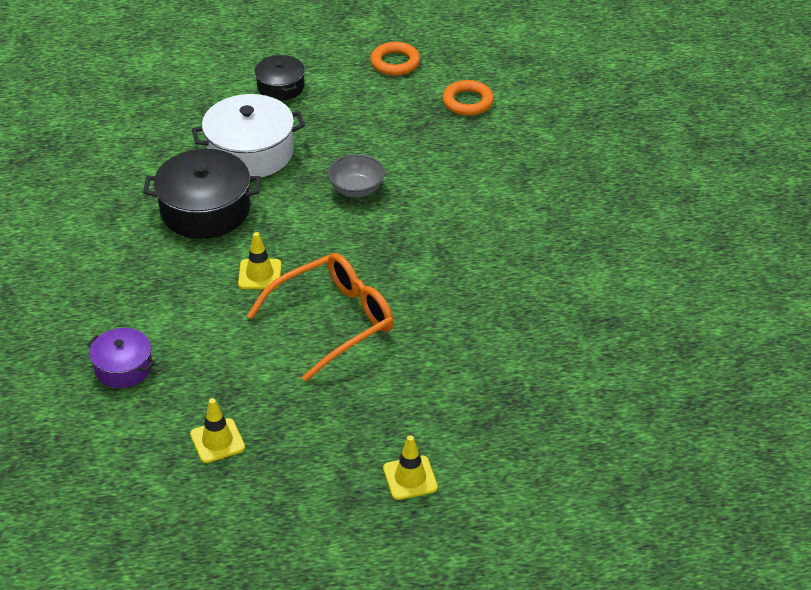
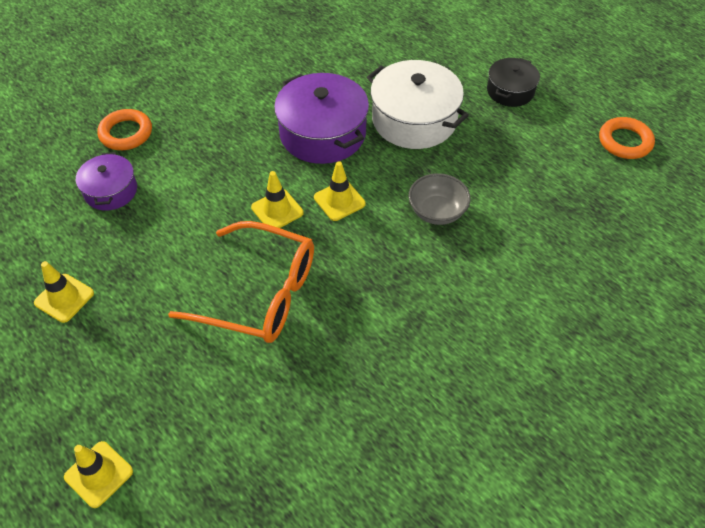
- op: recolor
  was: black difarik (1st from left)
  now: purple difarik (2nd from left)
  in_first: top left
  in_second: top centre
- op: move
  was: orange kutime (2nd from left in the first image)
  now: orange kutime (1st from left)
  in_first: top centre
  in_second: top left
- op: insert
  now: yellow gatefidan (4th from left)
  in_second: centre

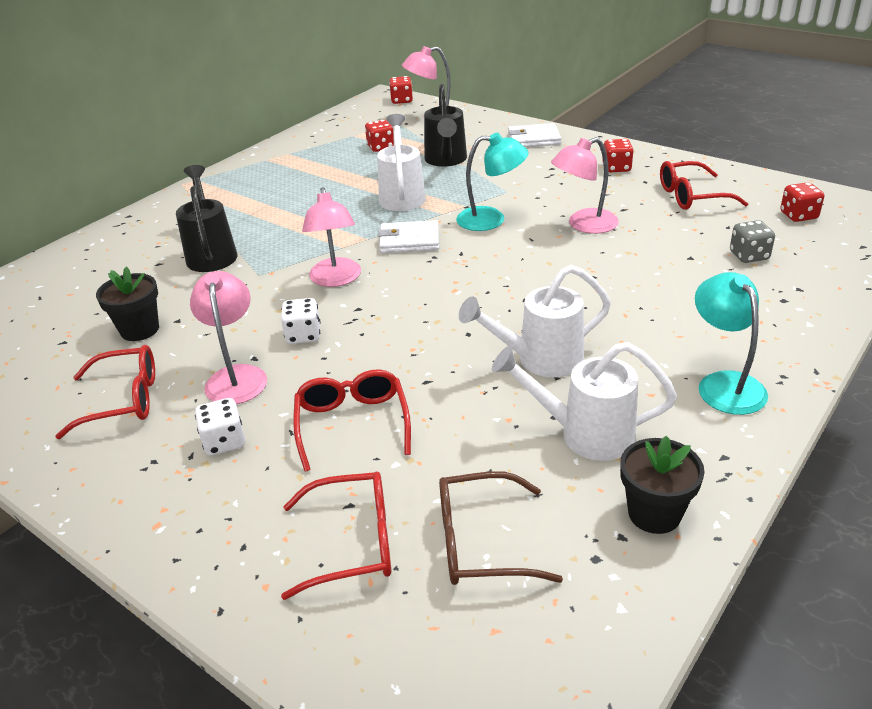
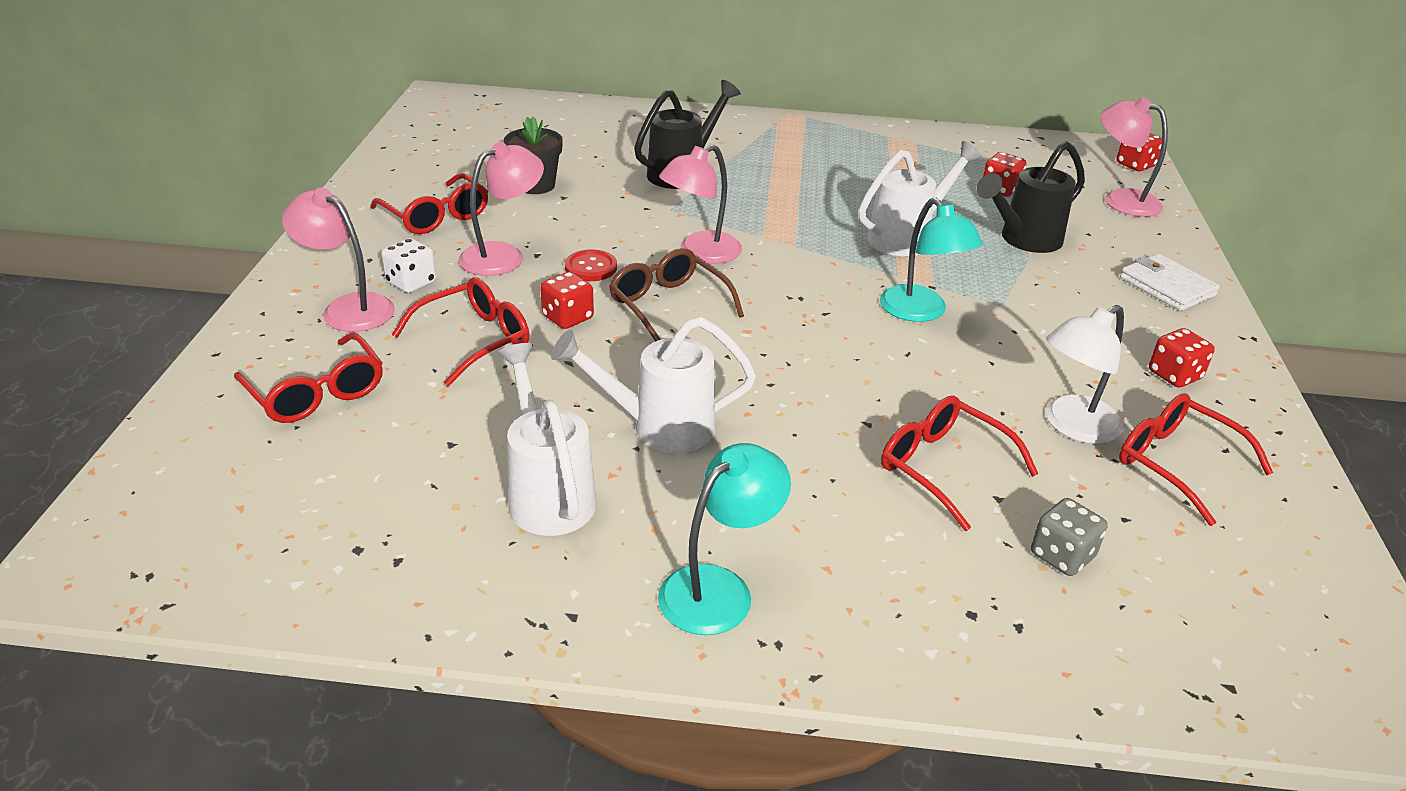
- op: replace
  was: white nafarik (2nd from left)
  now: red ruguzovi
  in_first: centre
  in_second: centre
- op: delete
  was: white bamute (1st from left)
  in_first: top centre
- op: move
  was: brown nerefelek
  in_first: bottom centre
  in_second: centre
- op: rotate
  was: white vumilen (2nd from left)
  in_first: centre
  in_second: centre
  clockwise: -45
- op: move
  was: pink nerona (4th from left in the first image)
  now: pink nerona (1st from left)
  in_first: top right
  in_second: top left
- op: delete
  was: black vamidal (2nd from left)
  in_first: bottom right
- op: move
  was: red nafarik (4th from left in the first image)
  now: red nafarik (1st from left)
  in_first: top right
  in_second: centre
- op: insert
  now: red nerefelek (4th from left)
  in_second: middle right
- op: insert
  now: white nerona
  in_second: middle right

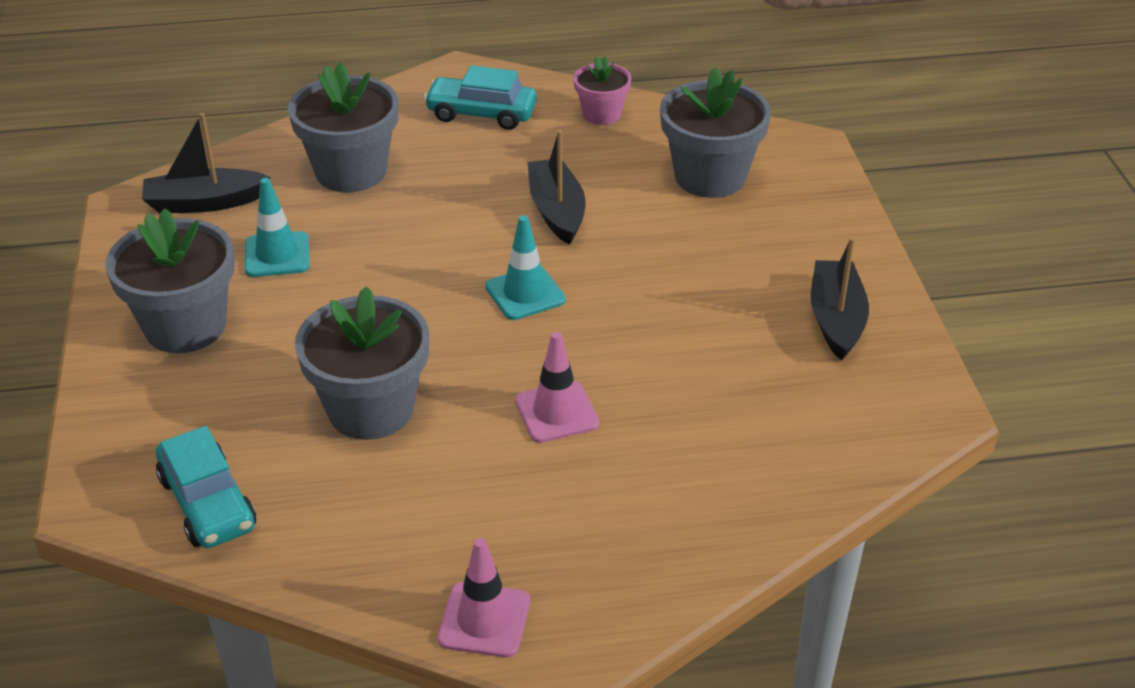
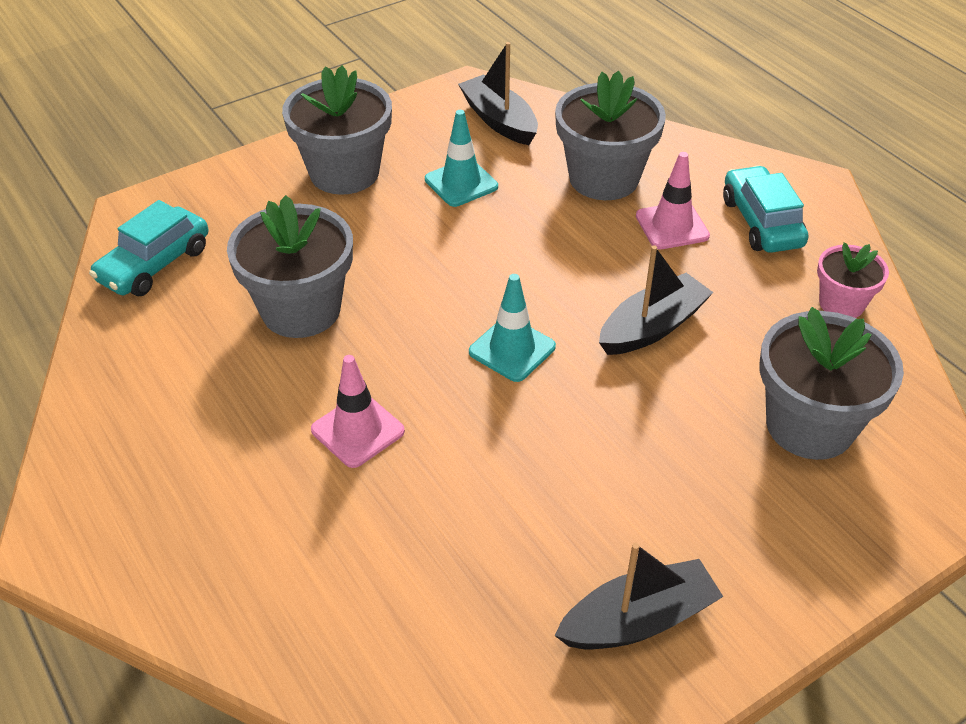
- op: move
  was: pink gatefidan (1st from left in the first image)
  now: pink gatefidan (2nd from left)
  in_first: bottom centre
  in_second: top right

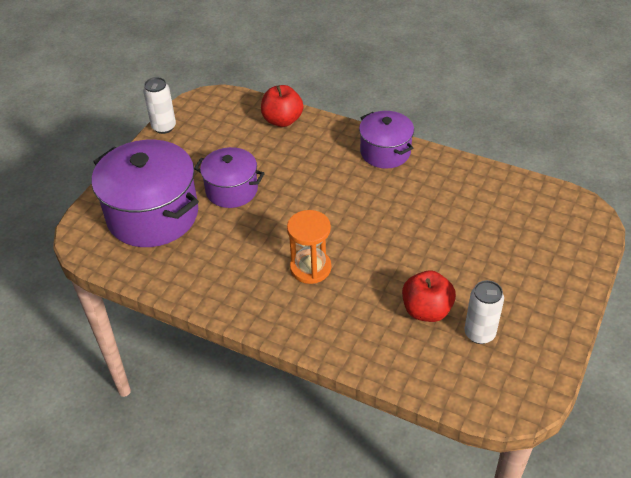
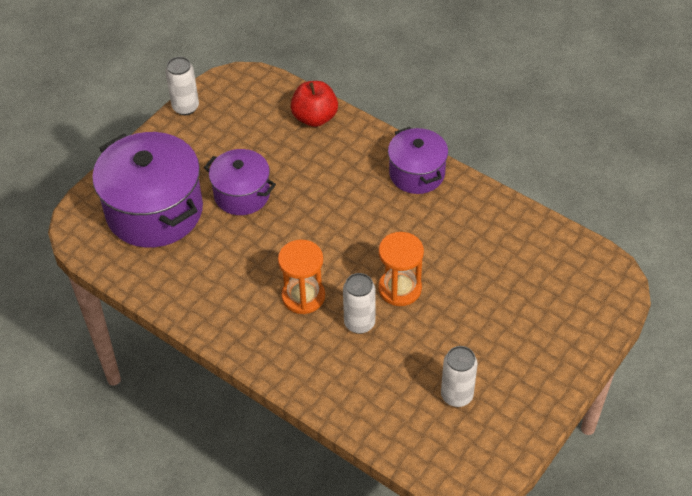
- op: delete
  was: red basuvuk (2nd from left)
  in_first: middle right
- op: insert
  now: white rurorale (2nd from left)
  in_second: centre
- op: insert
  now: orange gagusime (2nd from left)
  in_second: centre

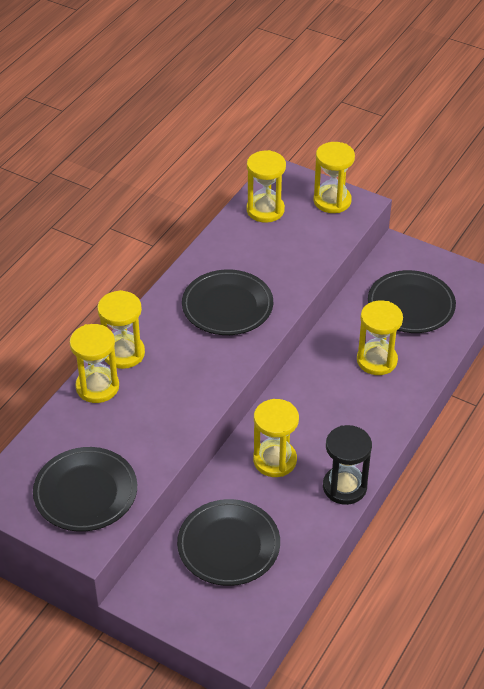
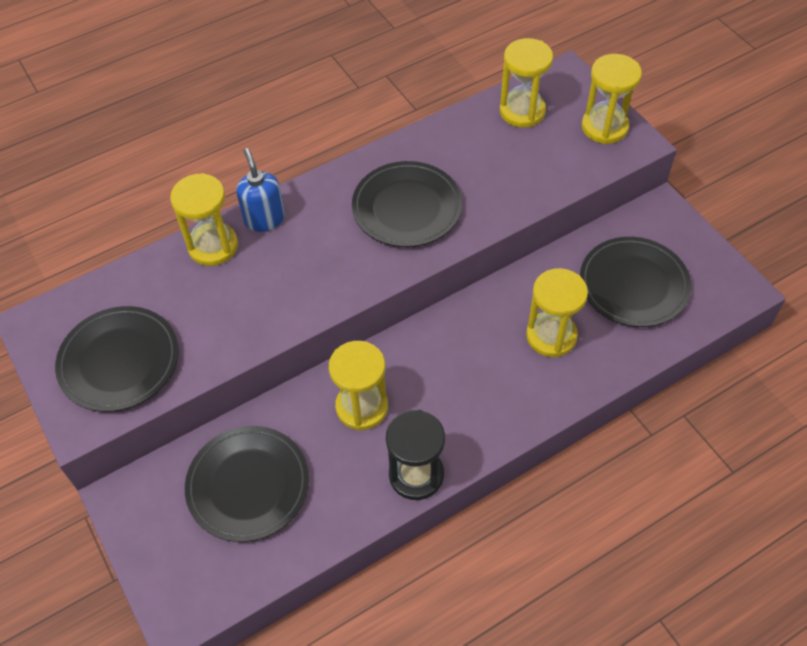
- op: replace
  was: yellow gagusime (2nd from left)
  now: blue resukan
  in_first: middle left
  in_second: top left

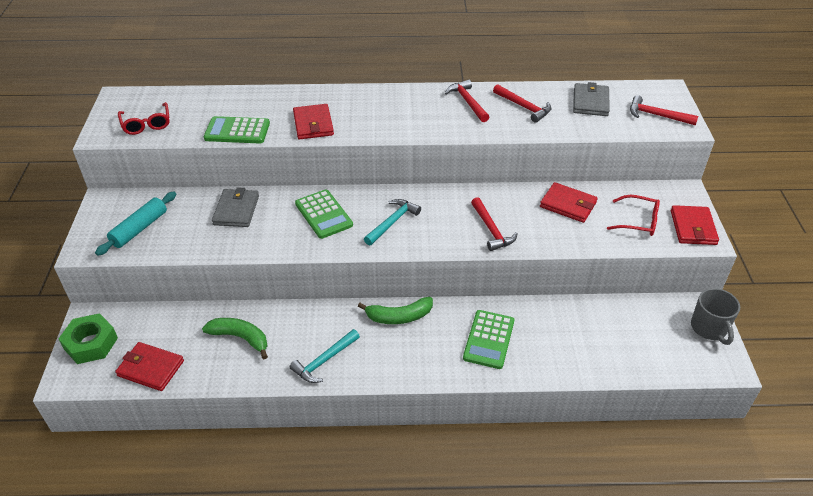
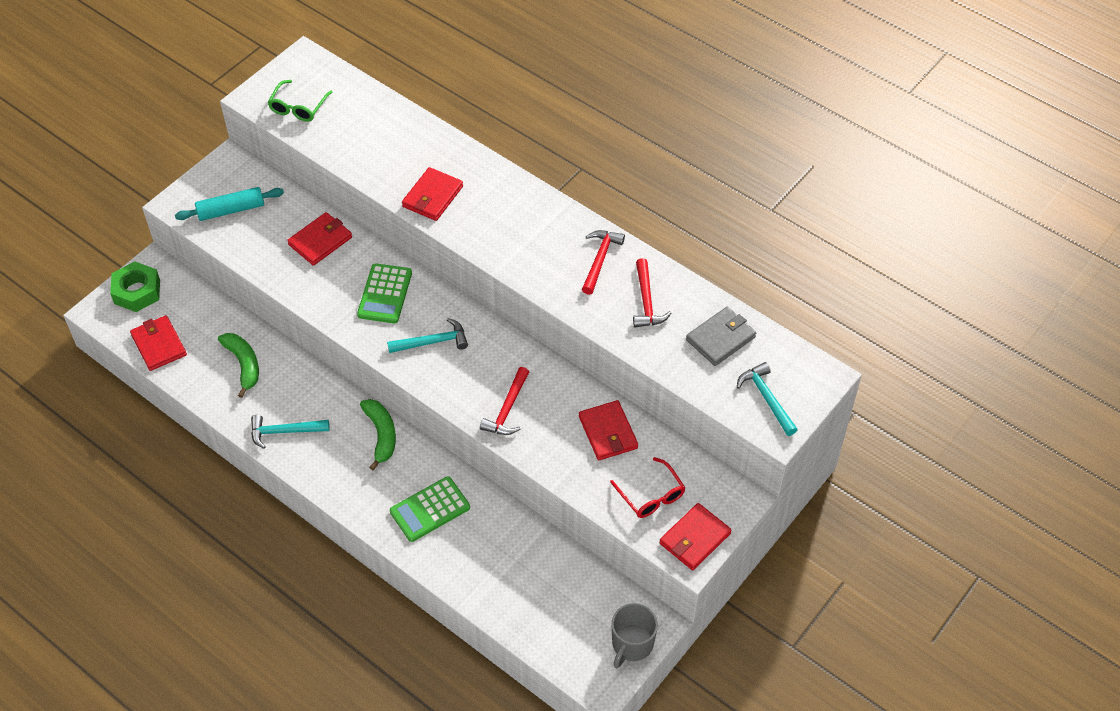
- op: recolor
  was: red nerefelek (1st from left)
  now: green nerefelek
  in_first: top left
  in_second: top left
- op: delete
  was: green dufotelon (1st from left)
  in_first: top left
- op: recolor
  was: grey bamute (1st from left)
  now: red bamute (2nd from left)
  in_first: middle left
  in_second: middle left
- op: rotate
  was: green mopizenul (2nd from left)
  in_first: centre
  in_second: centre
  clockwise: -135
- op: recolor
  was: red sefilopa (4th from left)
  now: turquoise sefilopa (3rd from left)
  in_first: top right
  in_second: middle right

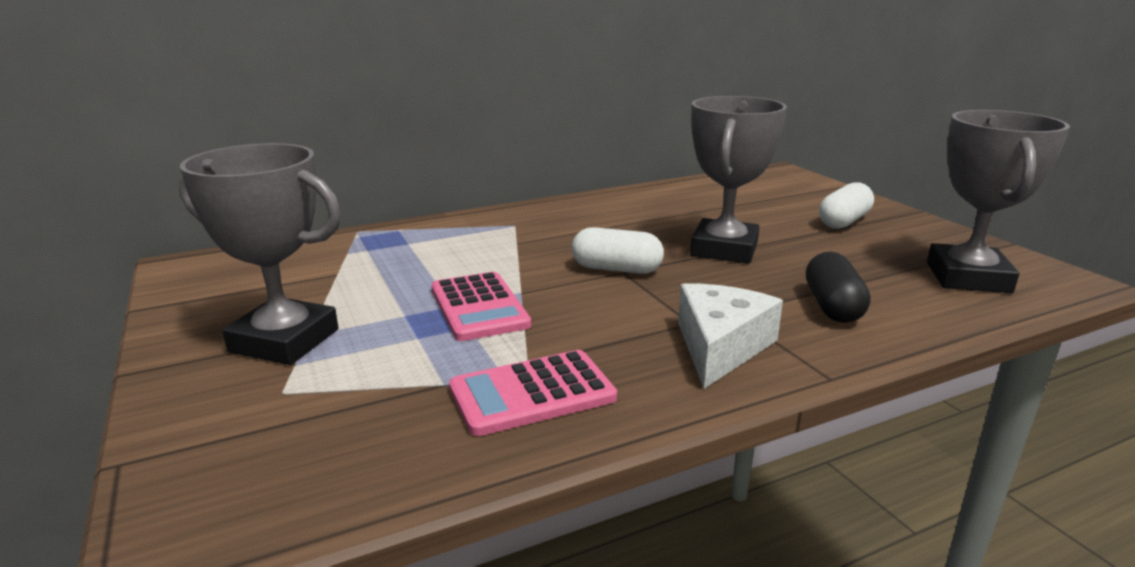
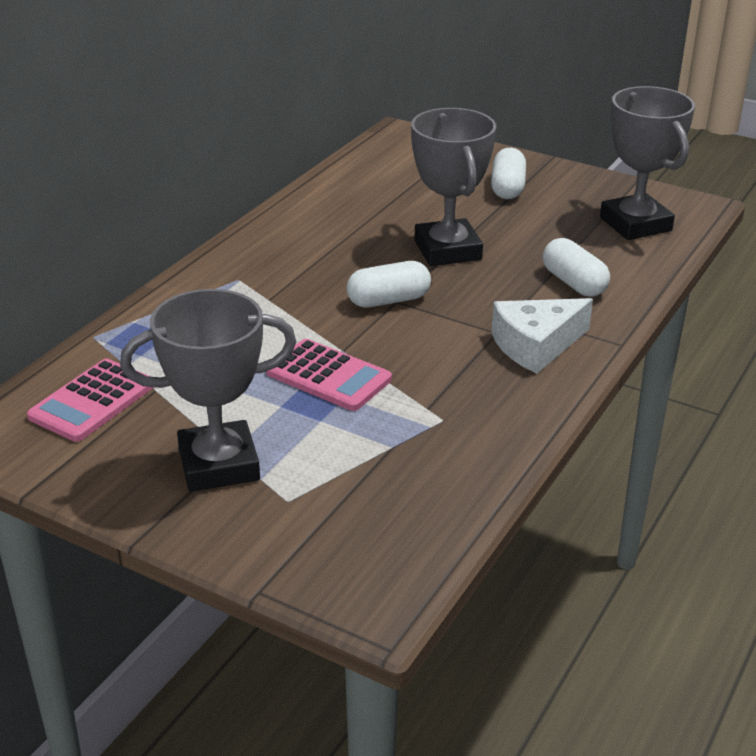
- op: move
  was: pink dufotelon (2nd from left in the first image)
  now: pink dufotelon (1st from left)
  in_first: bottom centre
  in_second: middle left
- op: rotate
  was: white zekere
  in_first: centre
  in_second: middle right
  clockwise: -105
- op: recolor
  was: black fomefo
  now: white fomefo (3rd from left)
  in_first: middle right
  in_second: middle right

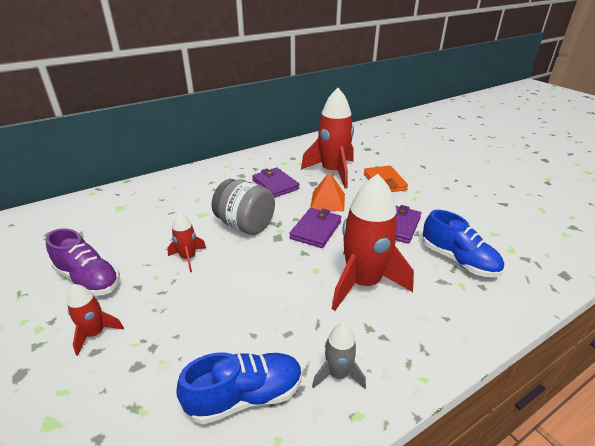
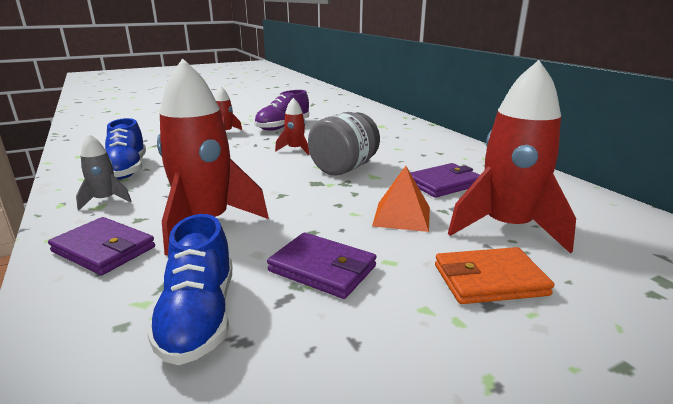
- op: move
  was: purple bamute (2nd from left in the first image)
  now: purple bamute (1st from left)
  in_first: centre
  in_second: middle left
- op: rotate
  was: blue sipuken (2nd from left)
  in_first: middle right
  in_second: bottom left
  clockwise: -60

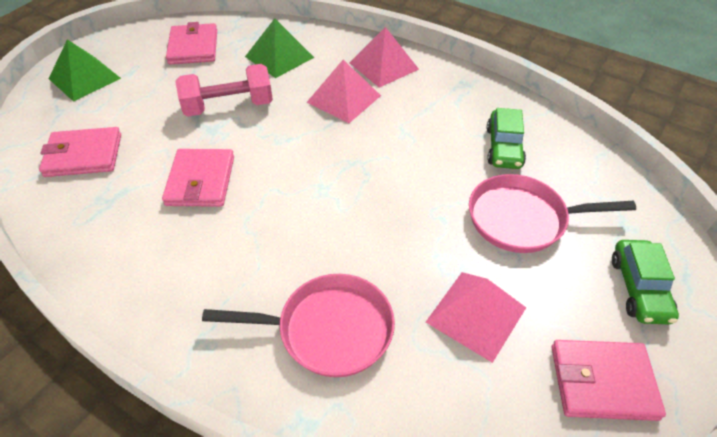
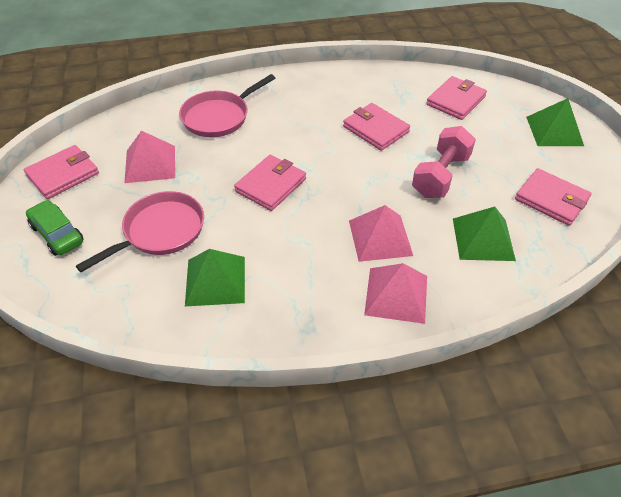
- op: replace
  was: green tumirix (1st from left)
  now: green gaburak (1st from left)
  in_first: top right
  in_second: centre
- op: insert
  now: pink bamute (2nd from left)
  in_second: centre

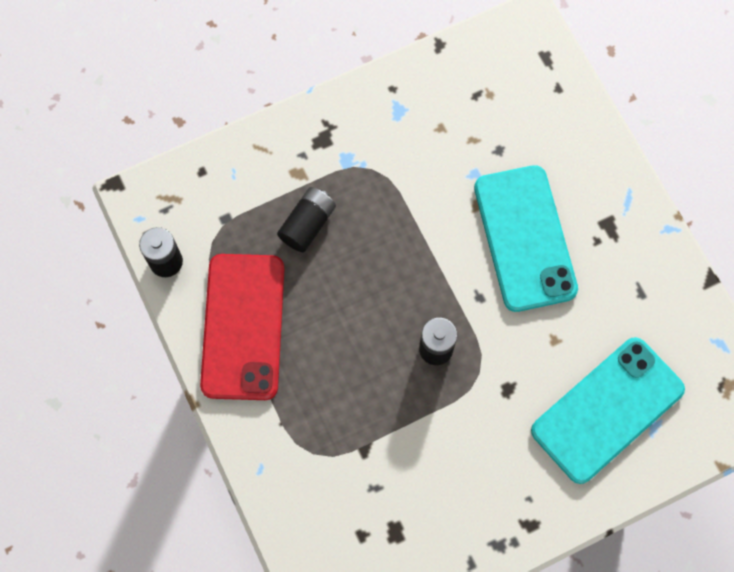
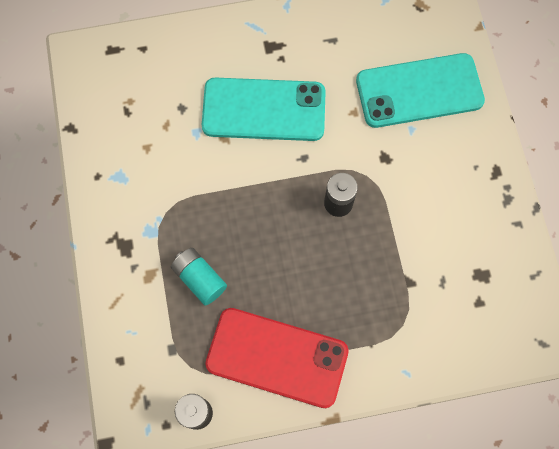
- op: recolor
  was: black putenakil (2nd from left)
  now: turquoise putenakil
  in_first: centre
  in_second: centre
- op: rotate
  was: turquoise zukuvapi (2nd from left)
  in_first: bottom right
  in_second: top right
  clockwise: -75

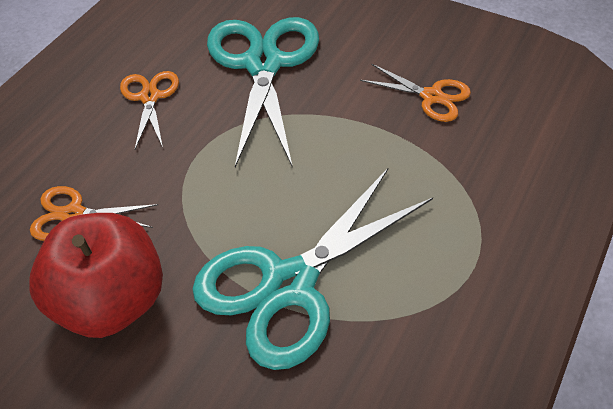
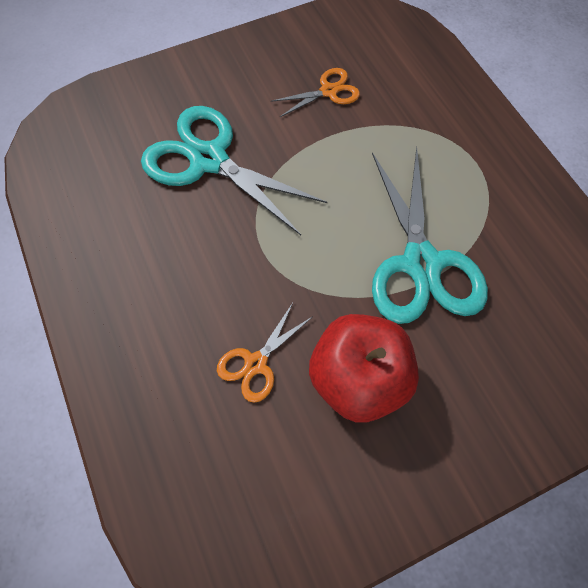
- op: delete
  was: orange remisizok (2nd from left)
  in_first: top left

